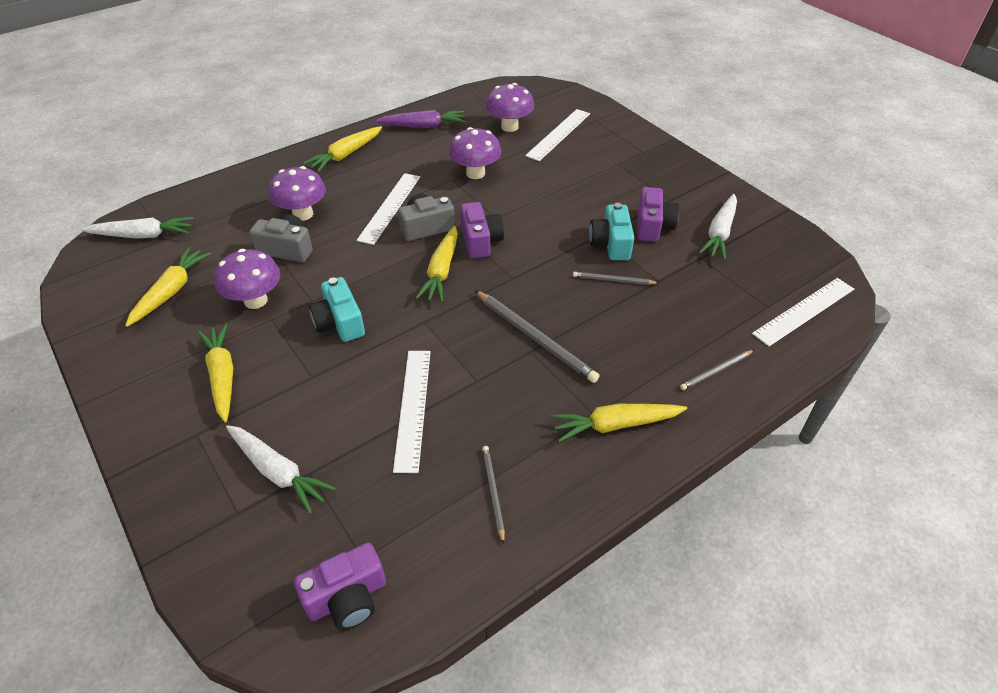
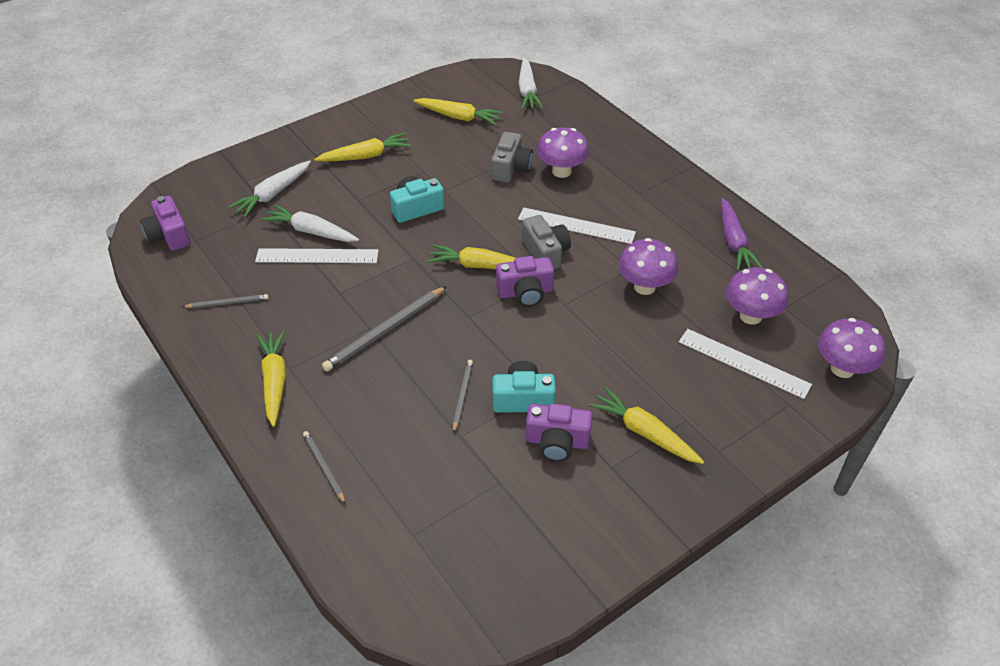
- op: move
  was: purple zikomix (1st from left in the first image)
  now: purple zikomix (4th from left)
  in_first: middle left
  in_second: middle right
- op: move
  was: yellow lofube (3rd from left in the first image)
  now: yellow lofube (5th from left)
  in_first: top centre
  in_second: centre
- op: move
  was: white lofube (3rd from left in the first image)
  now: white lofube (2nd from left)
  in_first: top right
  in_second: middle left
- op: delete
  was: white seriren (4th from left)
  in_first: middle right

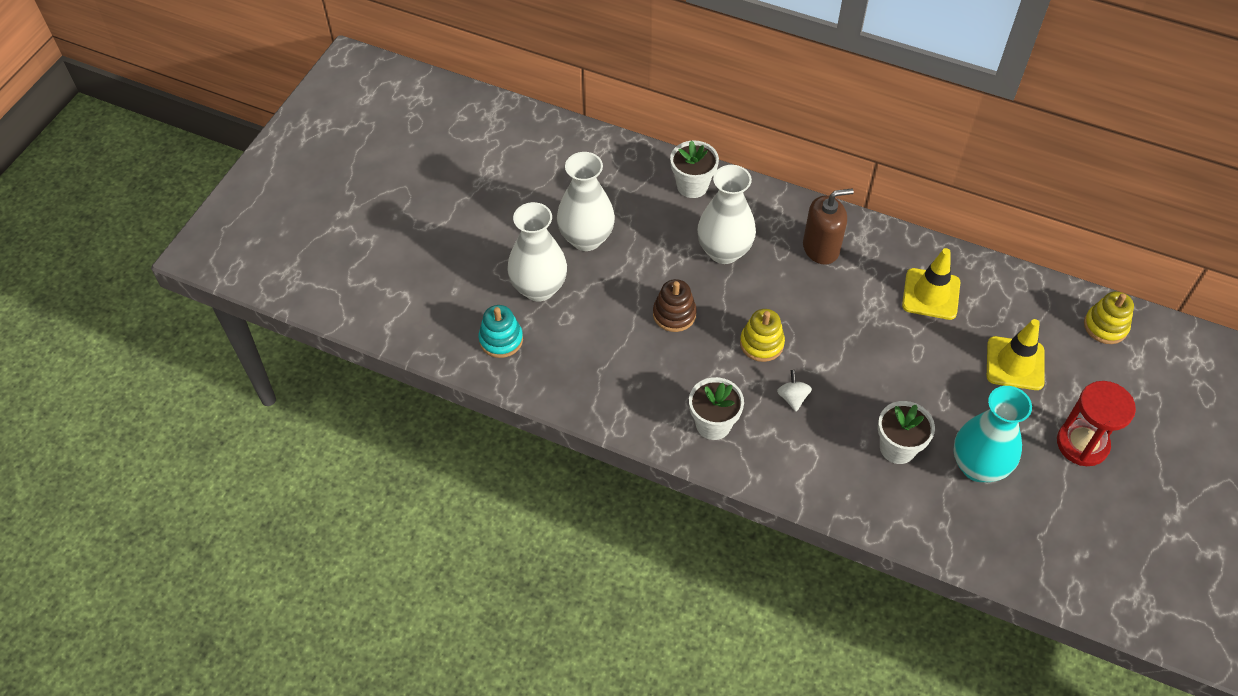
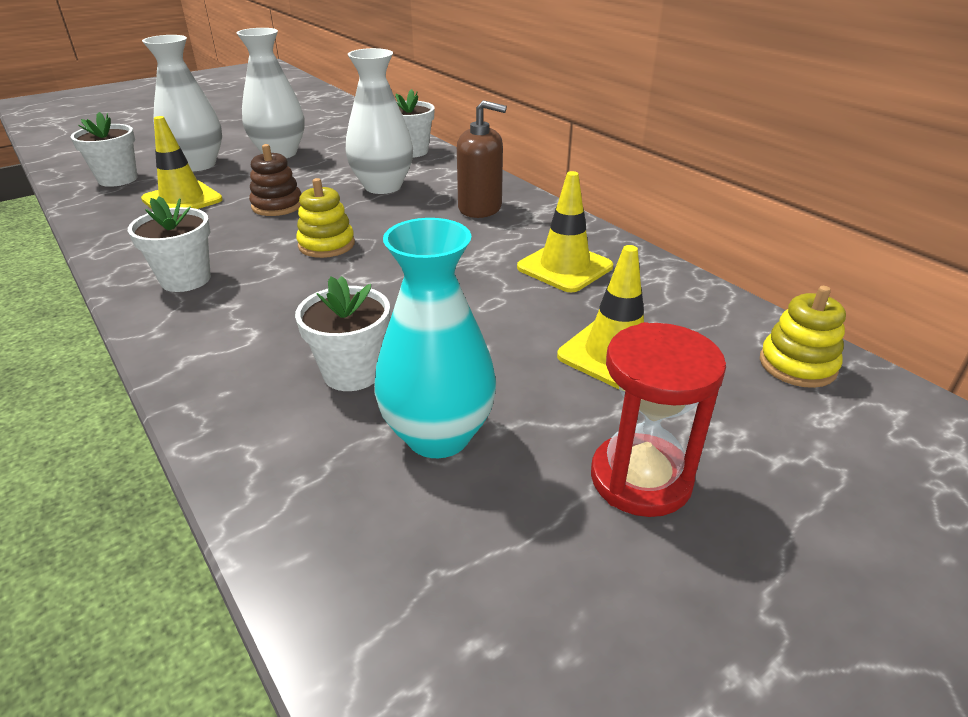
- op: replace
  was: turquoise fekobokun
  now: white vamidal (1st from left)
  in_first: centre
  in_second: top left
- op: delete
  was: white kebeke
  in_first: centre
- op: insert
  now: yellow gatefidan (1st from left)
  in_second: top left

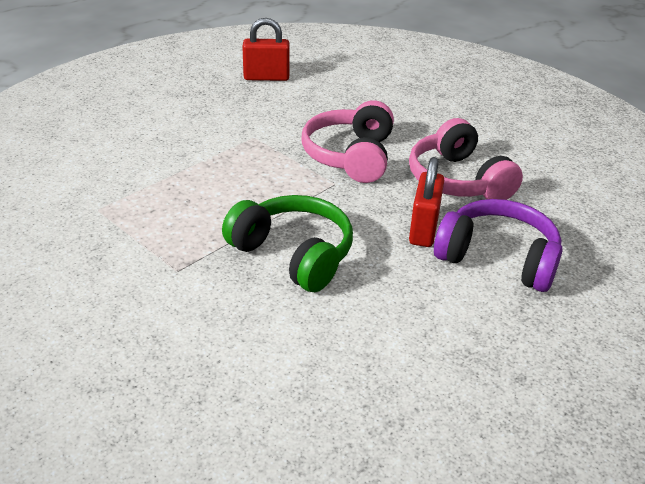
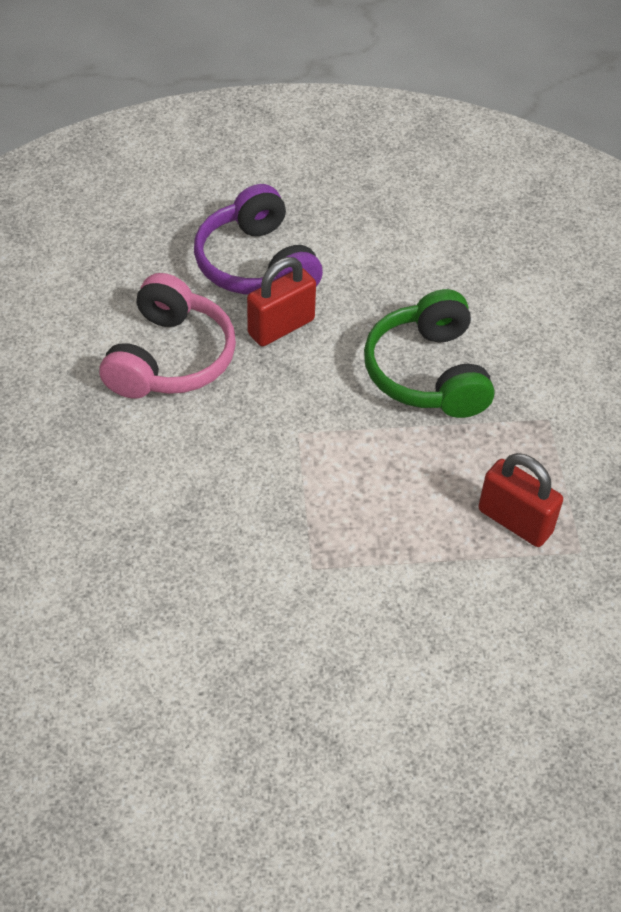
- op: move
  was: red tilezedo (1st from left in the first image)
  now: red tilezedo (2nd from left)
  in_first: top centre
  in_second: middle right
- op: delete
  was: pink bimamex (1st from left)
  in_first: top centre

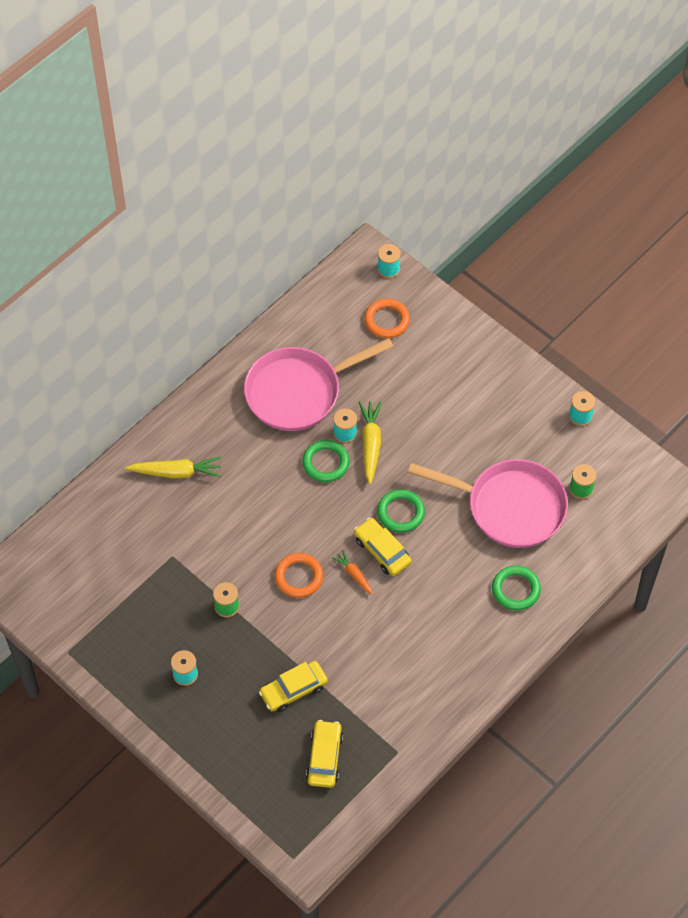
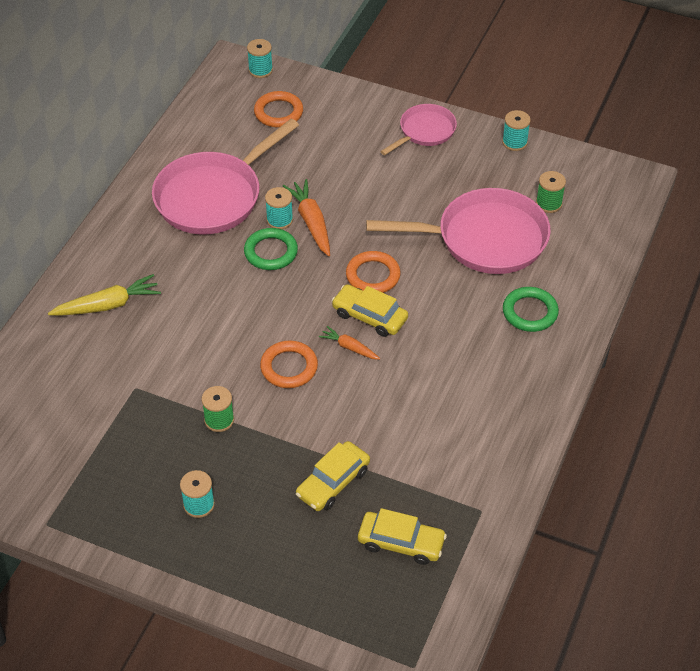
- op: rotate
  was: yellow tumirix (2nd from left in the first image)
  in_first: bottom centre
  in_second: bottom centre
  clockwise: 120
- op: recolor
  was: yellow lofube (2nd from left)
  now: orange lofube (1st from left)
  in_first: centre
  in_second: top centre
- op: recolor
  was: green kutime (2nd from left)
  now: orange kutime (3rd from left)
  in_first: centre
  in_second: centre
- op: insert
  now: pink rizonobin (2nd from left)
  in_second: top centre

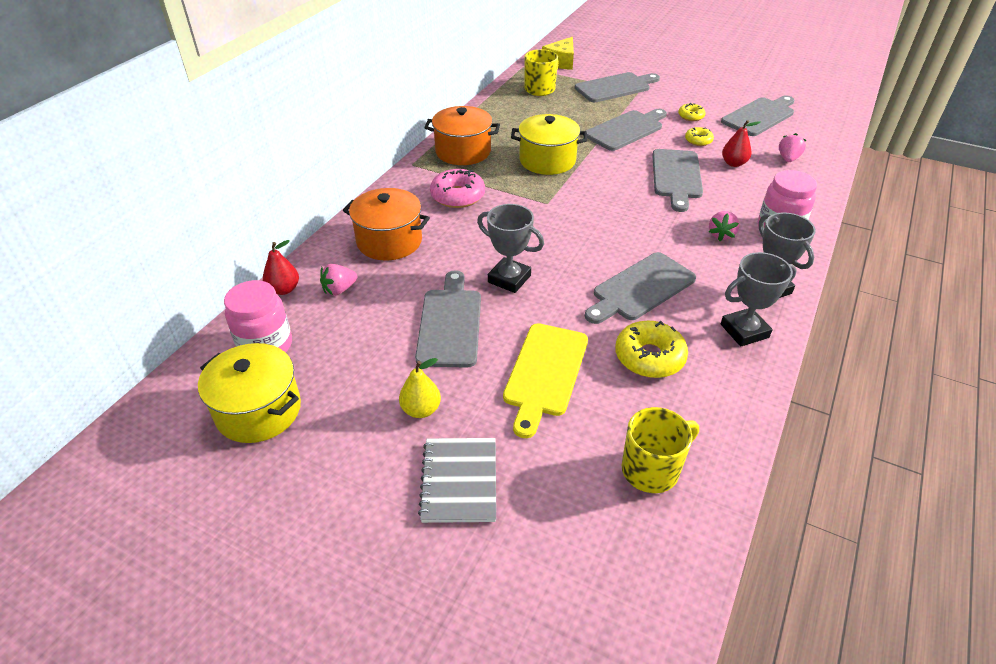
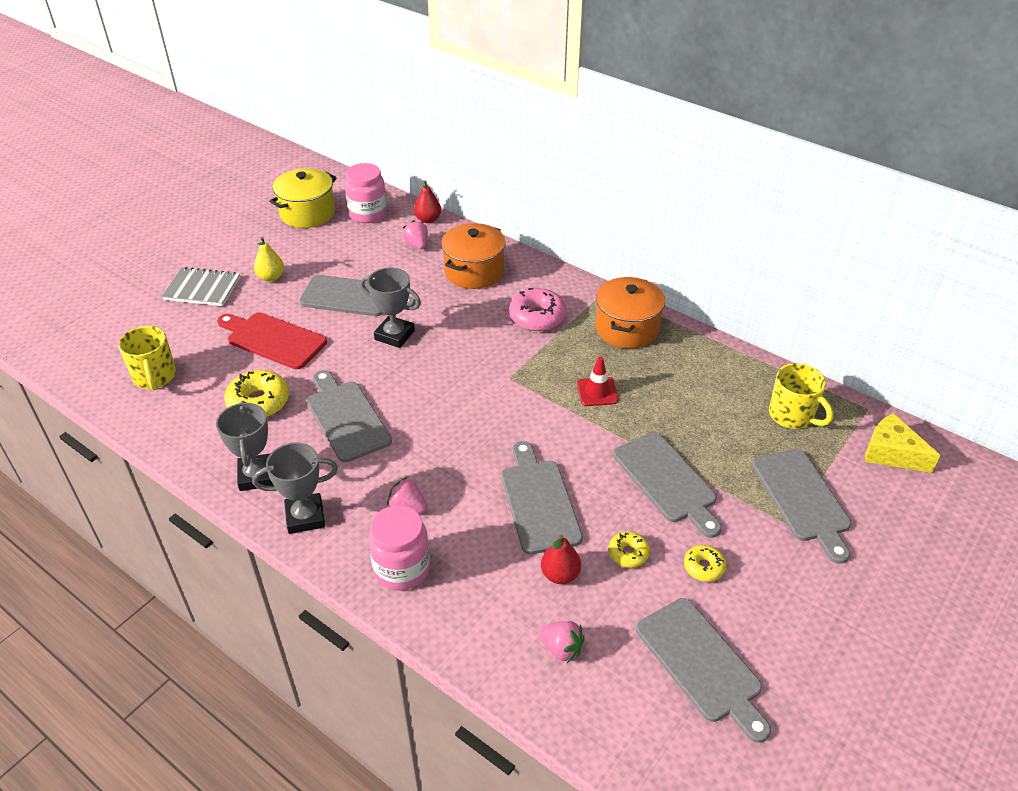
- op: rotate
  was: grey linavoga (1st from left in the first image)
  in_first: centre
  in_second: centre
  clockwise: 75
- op: recolor
  was: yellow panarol
  now: red panarol
  in_first: centre
  in_second: middle left
- op: replace
  was: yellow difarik (2nd from left)
  now: red gatefidan
  in_first: top centre
  in_second: centre
- op: rotate
  was: grey panarol (5th from left in the first image)
  in_first: top right
  in_second: centre
  clockwise: 60

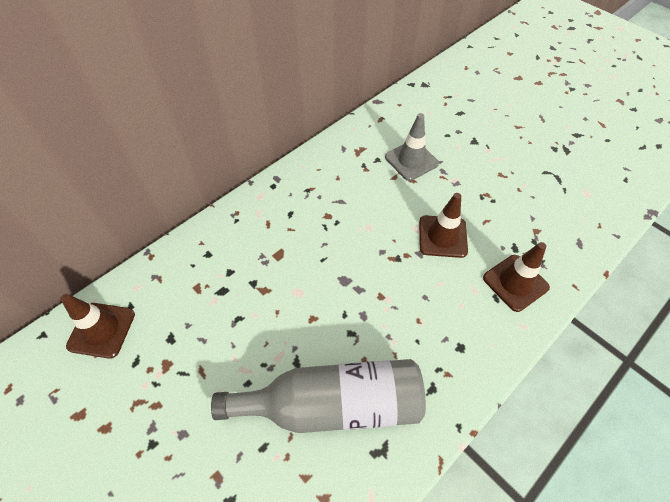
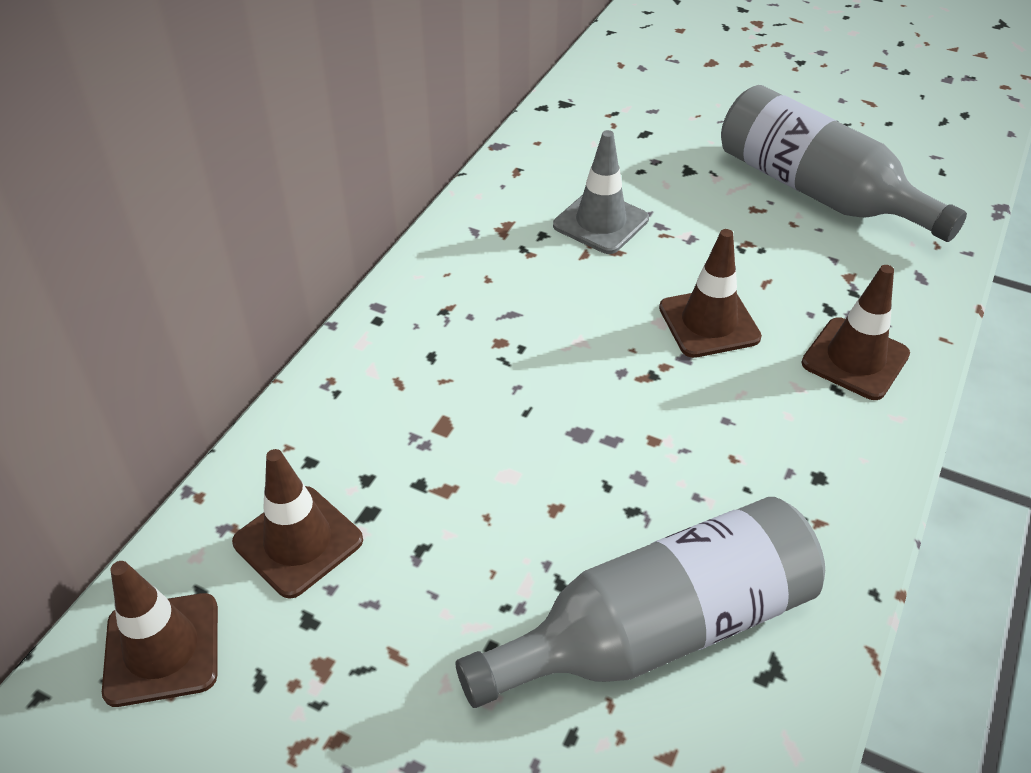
- op: insert
  now: brown gatefidan (2nd from left)
  in_second: bottom left
- op: insert
  now: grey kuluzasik (2nd from left)
  in_second: top right

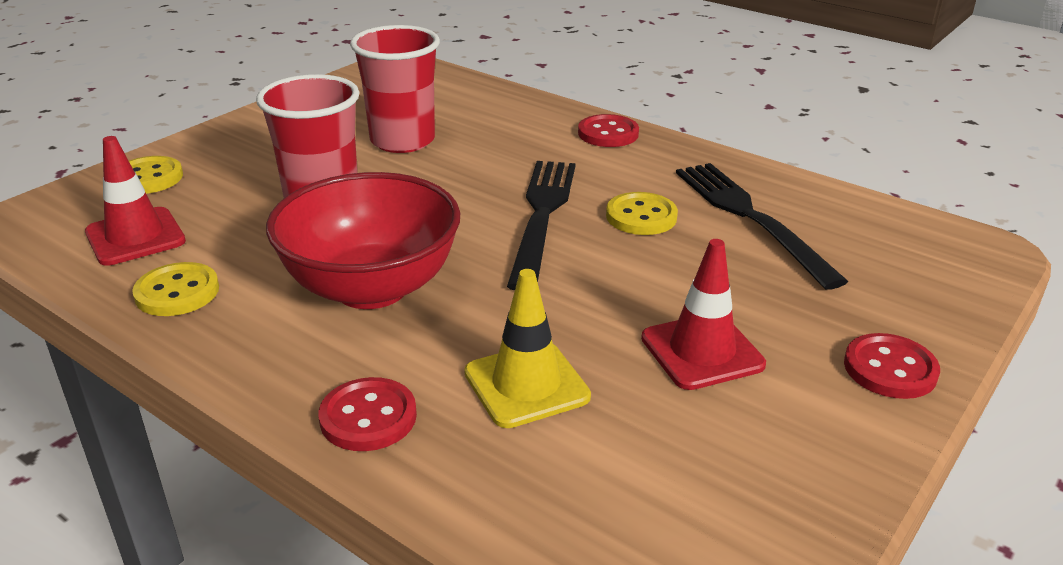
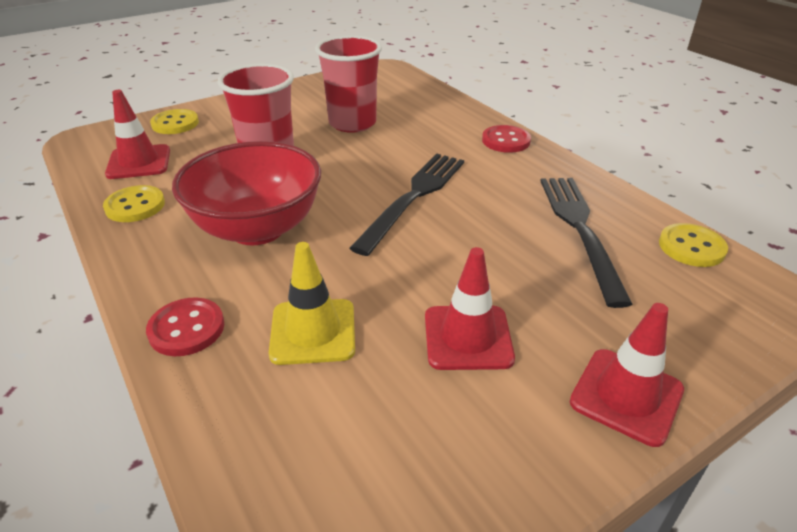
- op: move
  was: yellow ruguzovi (3rd from left)
  in_first: centre
  in_second: middle right
- op: replace
  was: red ruguzovi (3rd from left)
  now: red gatefidan (3rd from left)
  in_first: middle right
  in_second: bottom right

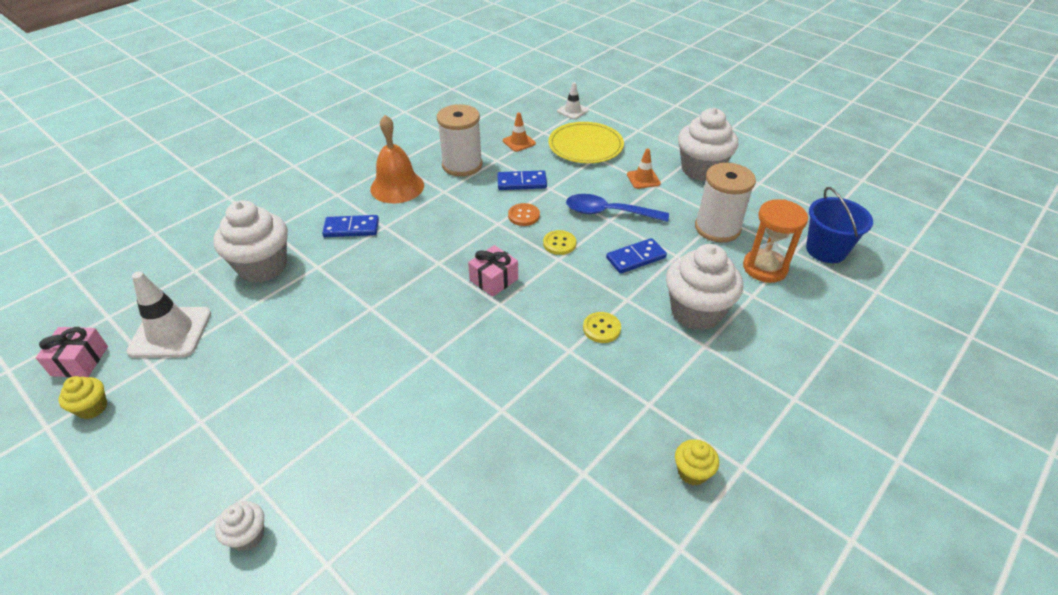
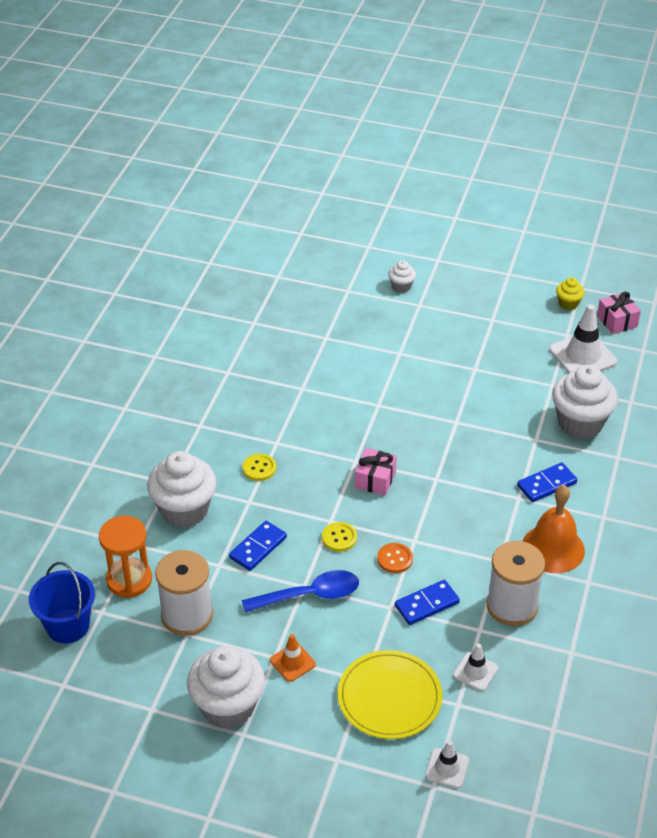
- op: recolor
  was: orange gatefidan (1st from left)
  now: white gatefidan (2nd from left)
  in_first: top centre
  in_second: bottom right
- op: delete
  was: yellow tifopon (2nd from left)
  in_first: bottom centre

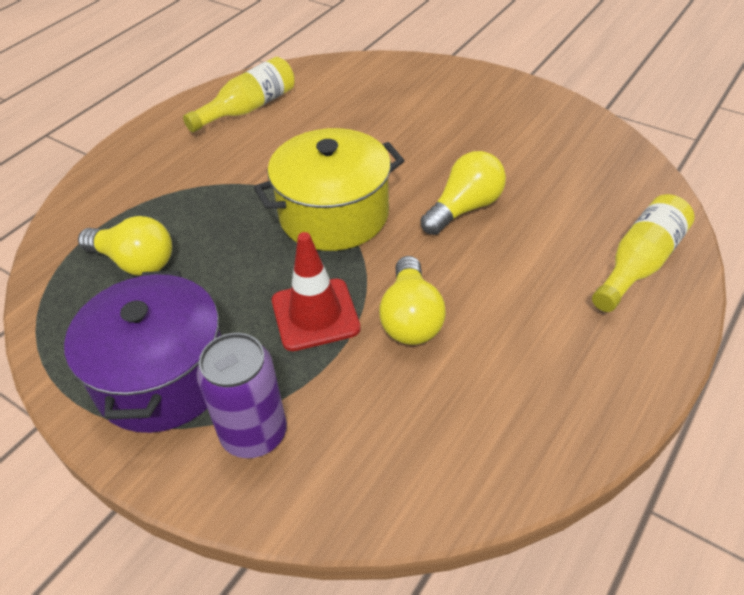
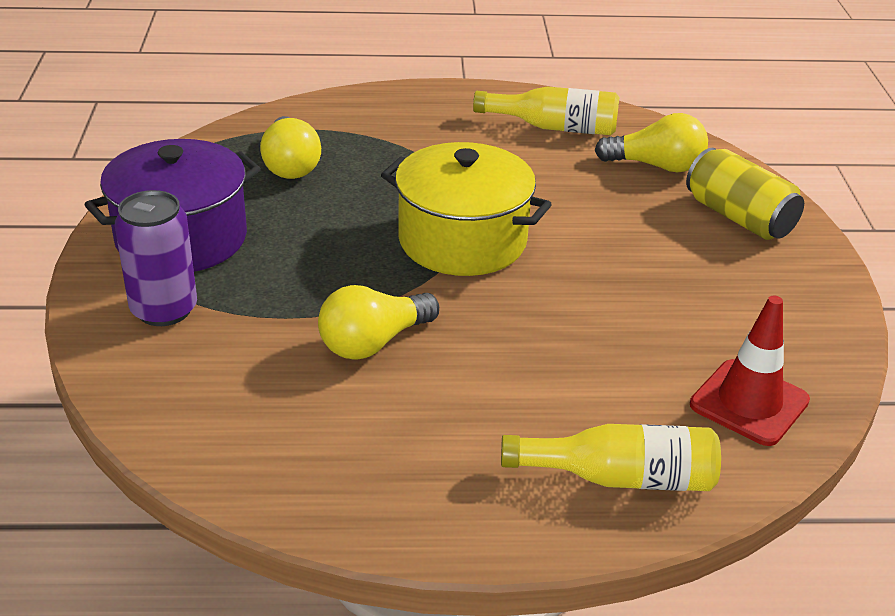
- op: move
  was: red gatefidan
  in_first: centre
  in_second: middle right
- op: move
  was: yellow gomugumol (3rd from left)
  in_first: top centre
  in_second: top right
- op: insert
  now: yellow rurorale
  in_second: top right

